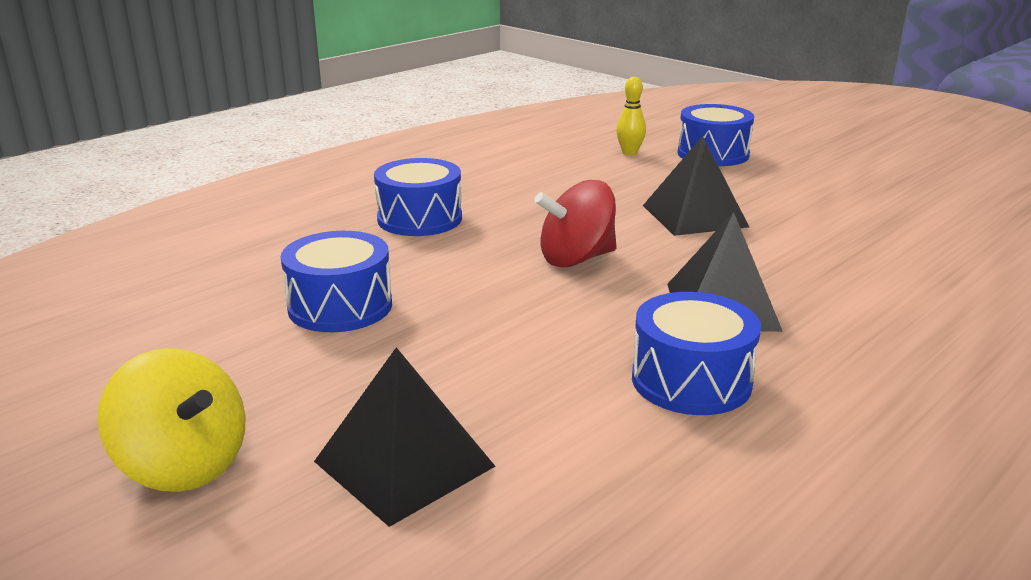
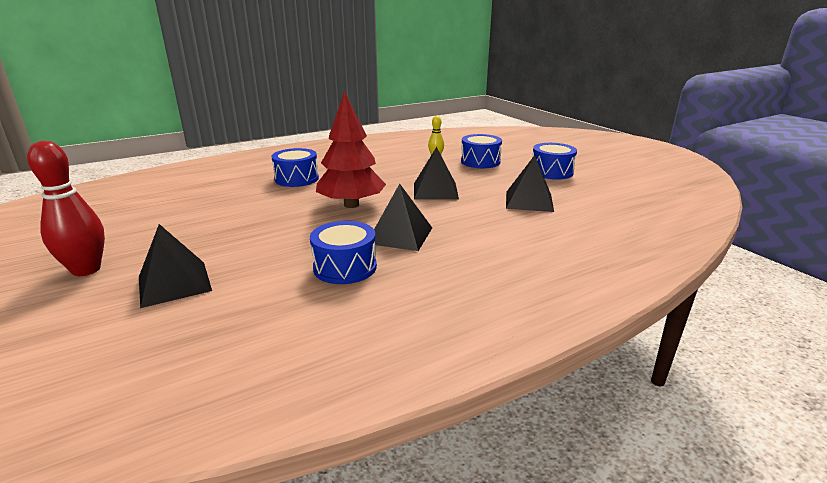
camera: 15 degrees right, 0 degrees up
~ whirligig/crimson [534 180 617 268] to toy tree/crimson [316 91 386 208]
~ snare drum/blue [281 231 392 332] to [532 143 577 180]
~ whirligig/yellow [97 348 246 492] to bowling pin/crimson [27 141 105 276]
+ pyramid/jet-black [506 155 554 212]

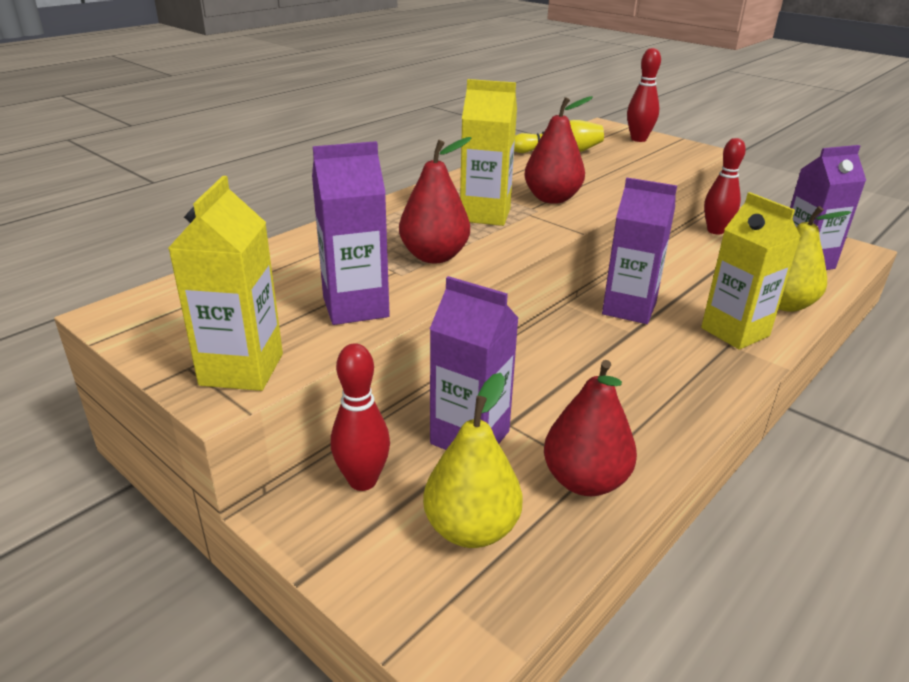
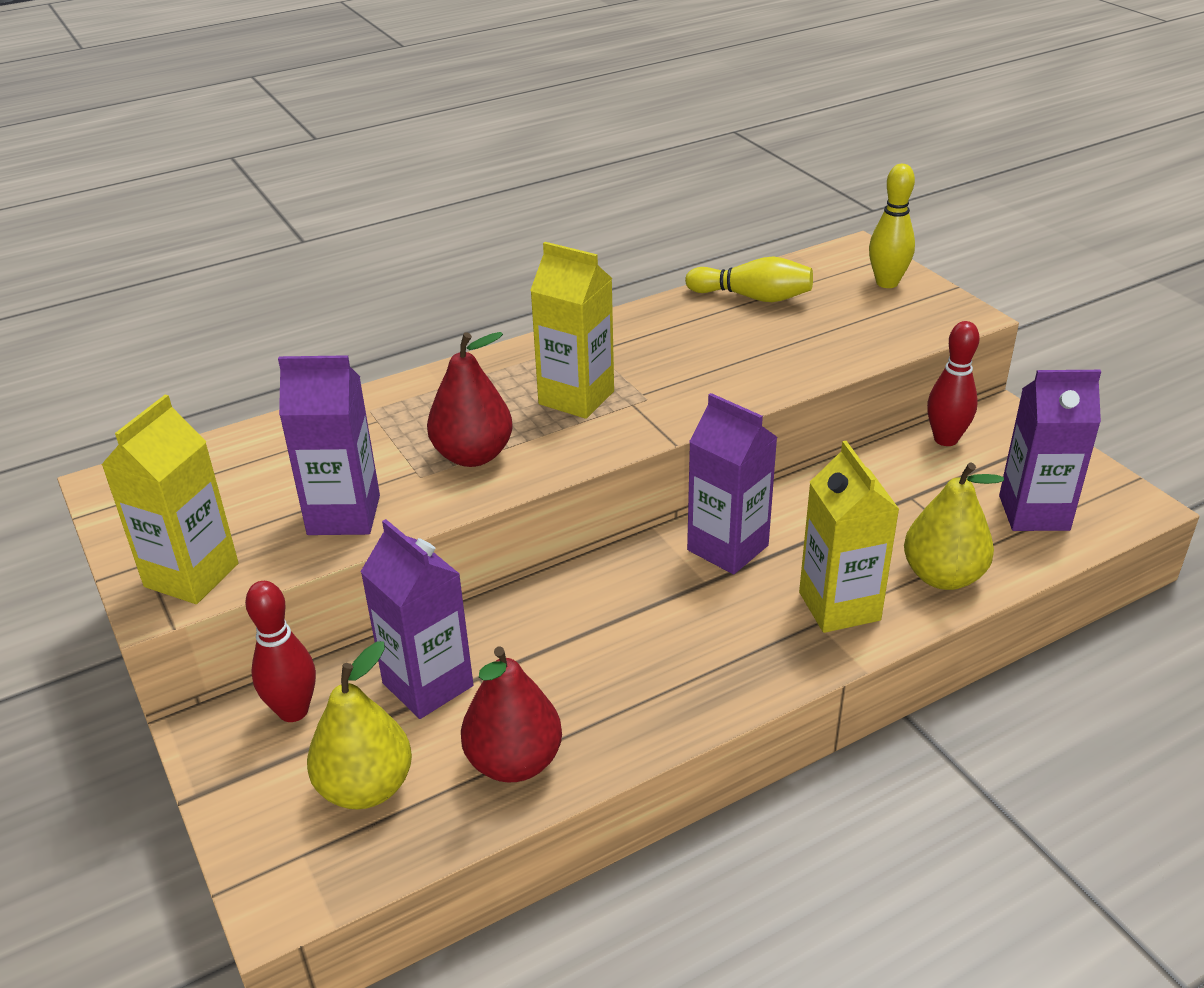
camera: 20 degrees right, 5 degrees up
~ bowling pin/crimson [627 48 661 142] to bowling pin/yellow [869 164 915 288]
- pear fruit/crimson [524 96 593 204]

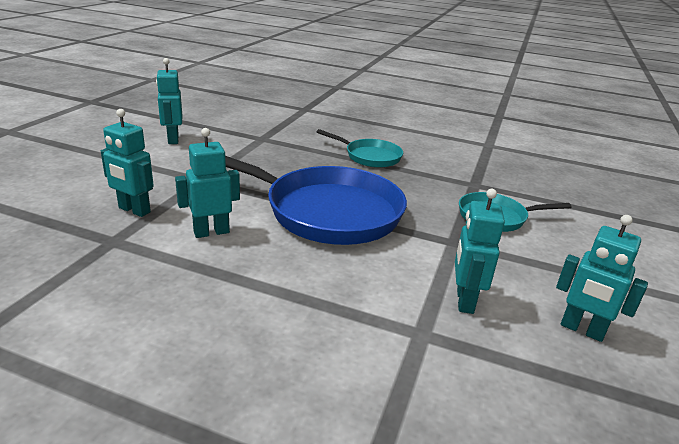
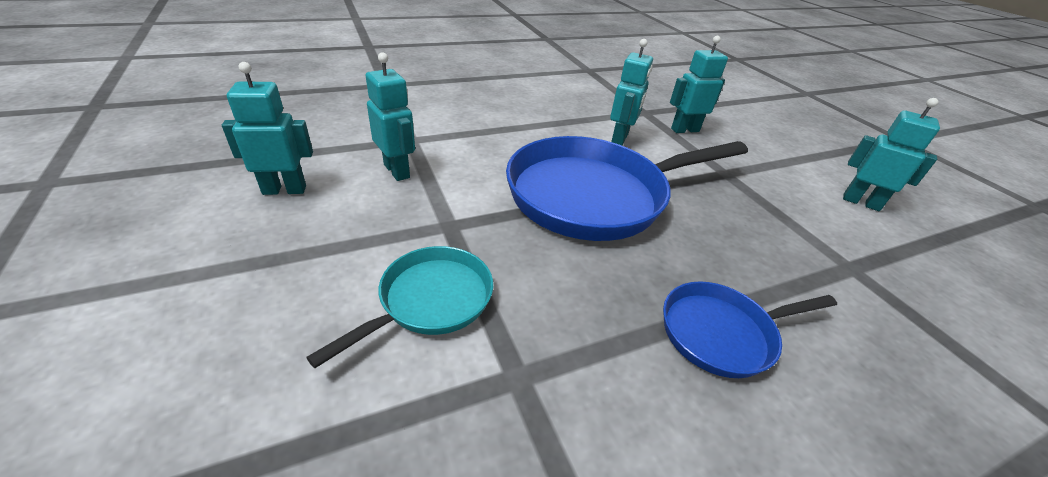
camera: 135 degrees right, 10 degrees up
~ pan/teal [317 129 403 168] to pan/blue [663 281 837 378]

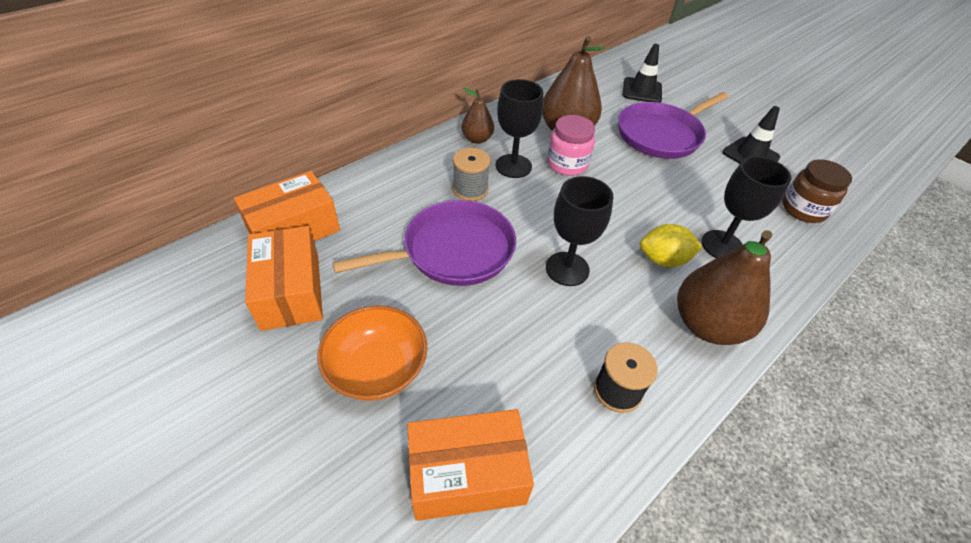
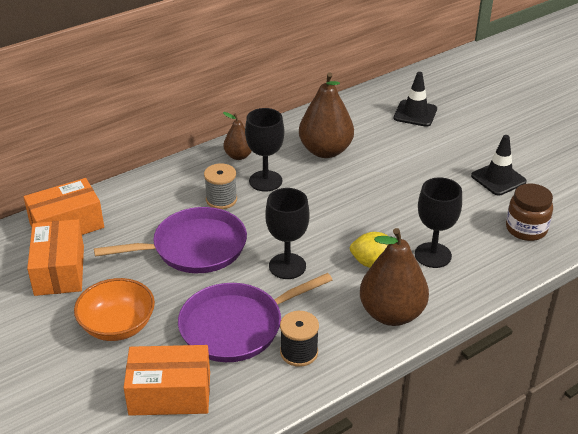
camera: 10 degrees right, 10 degrees down
~ pan/violet [618 92 729 159] to [178 273 332 362]
- preserve jar/pink [547 115 595 176]

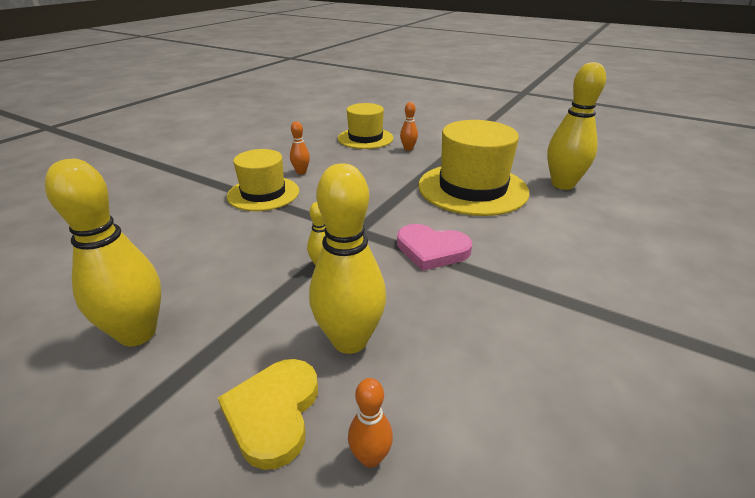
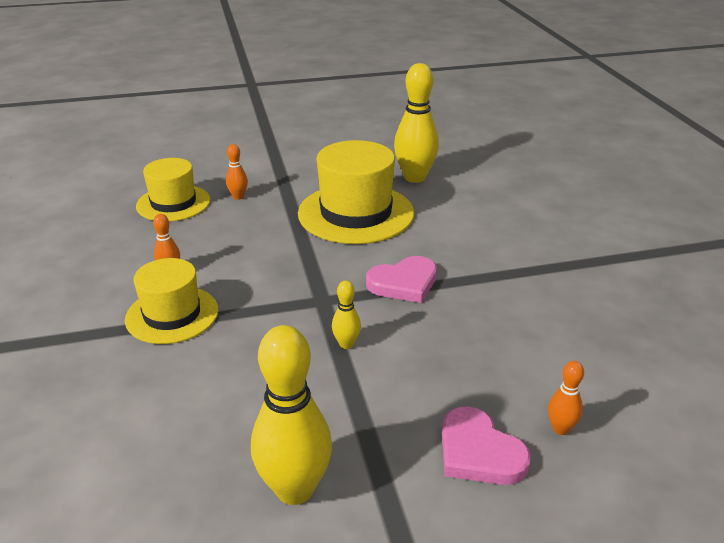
camera: 45 degrees left, 0 degrees up
- bowling pin/yellow [309 163 386 354]
~ love heart/yellow [218 359 318 470] to love heart/pink [442 407 531 485]

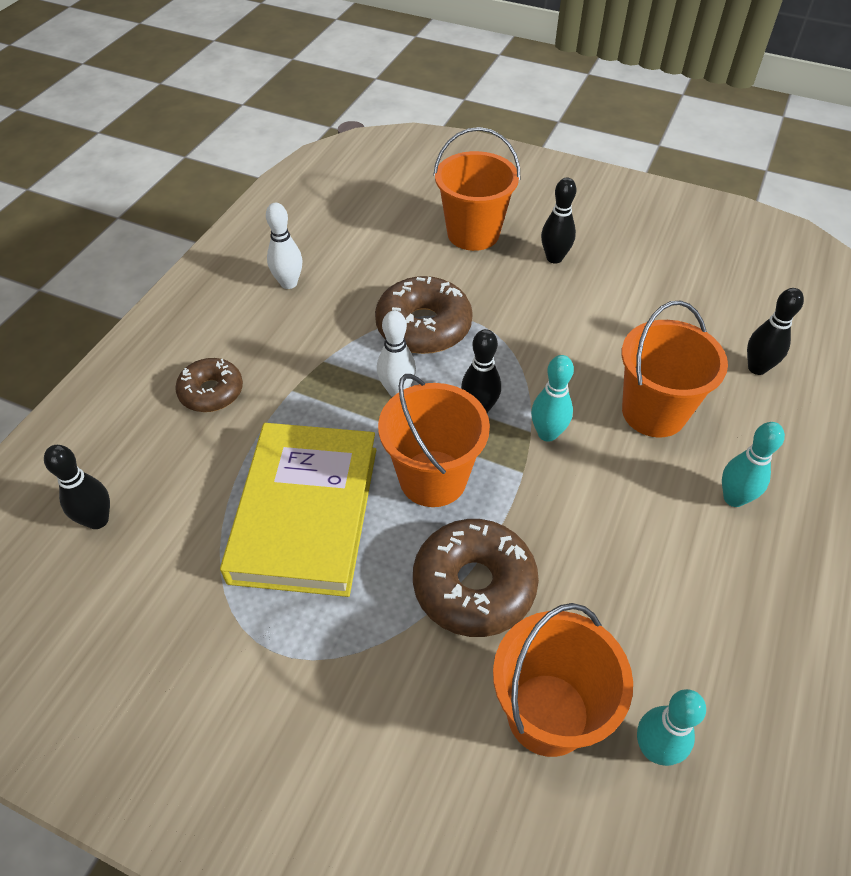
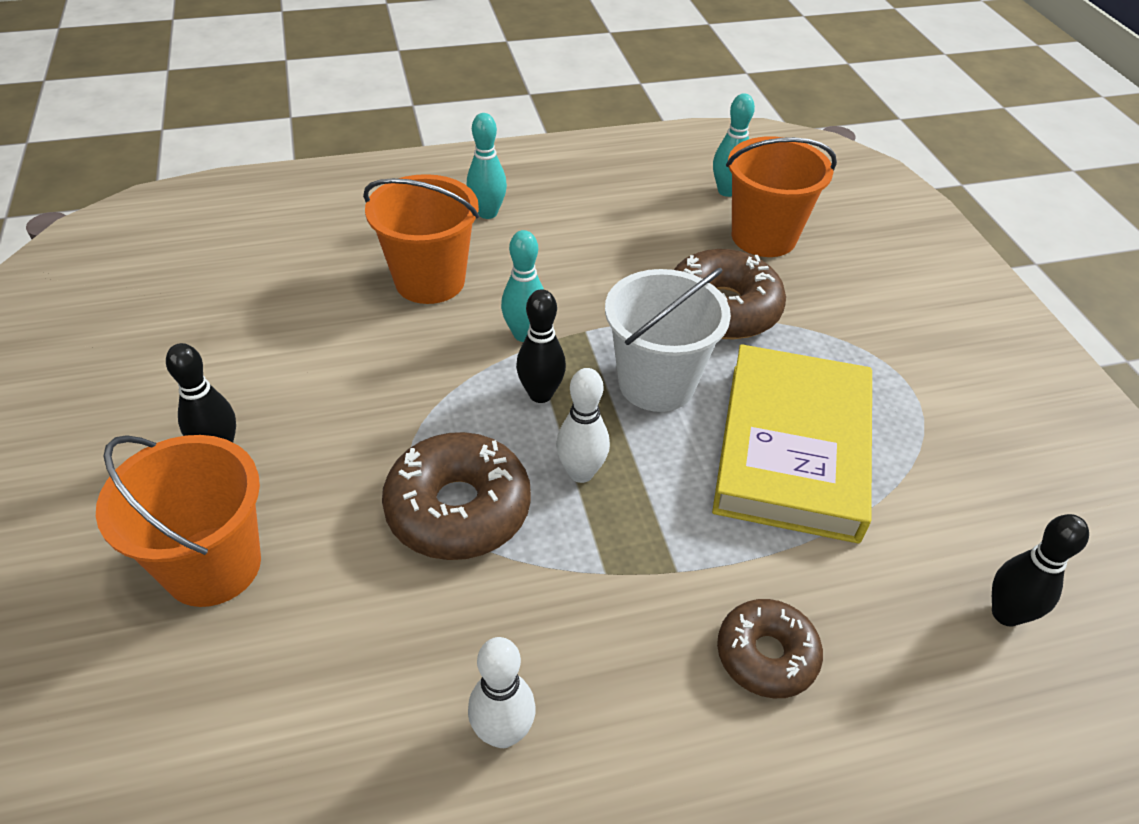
camera: 130 degrees left, 5 degrees down
- bowling pin/jet-black [747 288 804 375]
~ bucket/bright orange [378 374 490 507] to bucket/white [605 268 731 412]
~ book/yellow [220 423 376 597] = [712 344 872 544] 45 degrees counterclockwise

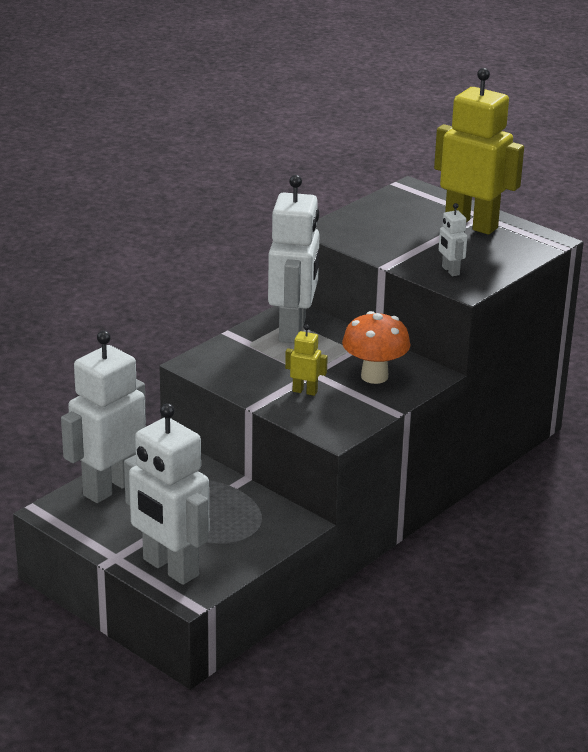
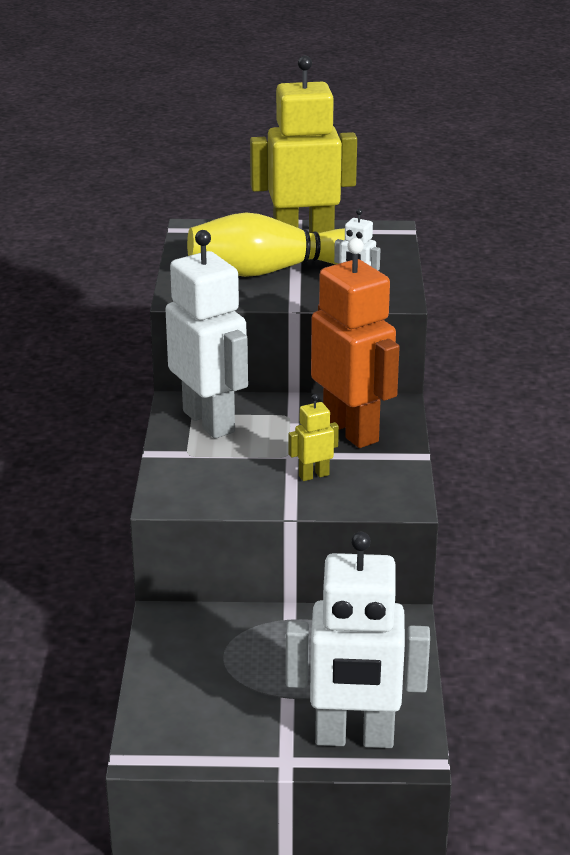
camera: 40 degrees left, 0 degrees up
~ mushroom/bright orange [342 311 411 384] to toy robot/bright orange [311 238 399 448]
- toy robot/white [61 331 146 503]
+ bowling pin/yellow [187 212 345 277]

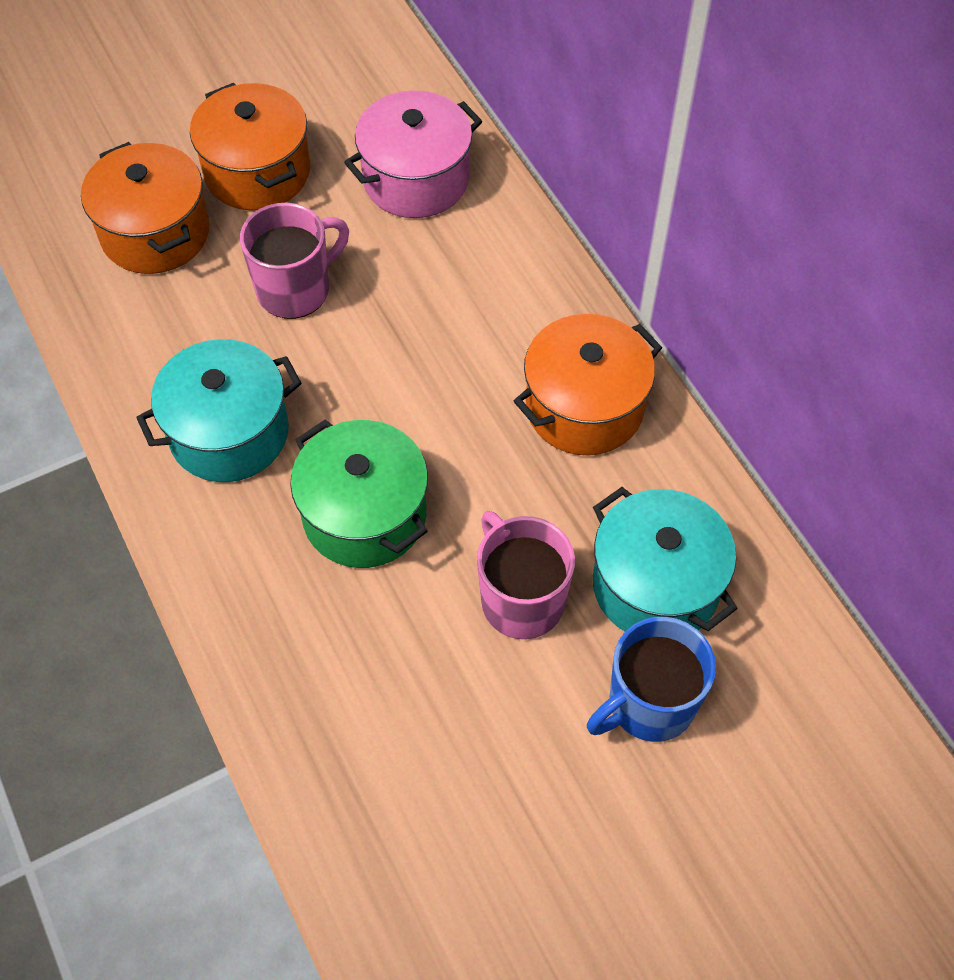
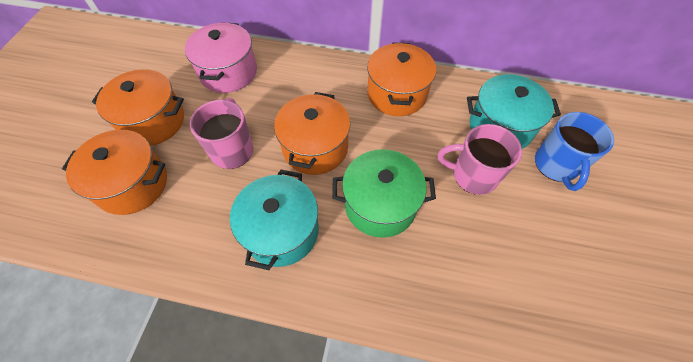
camera: 50 degrees left, 0 degrees up
+ pot/bright orange [274 92 350 175]

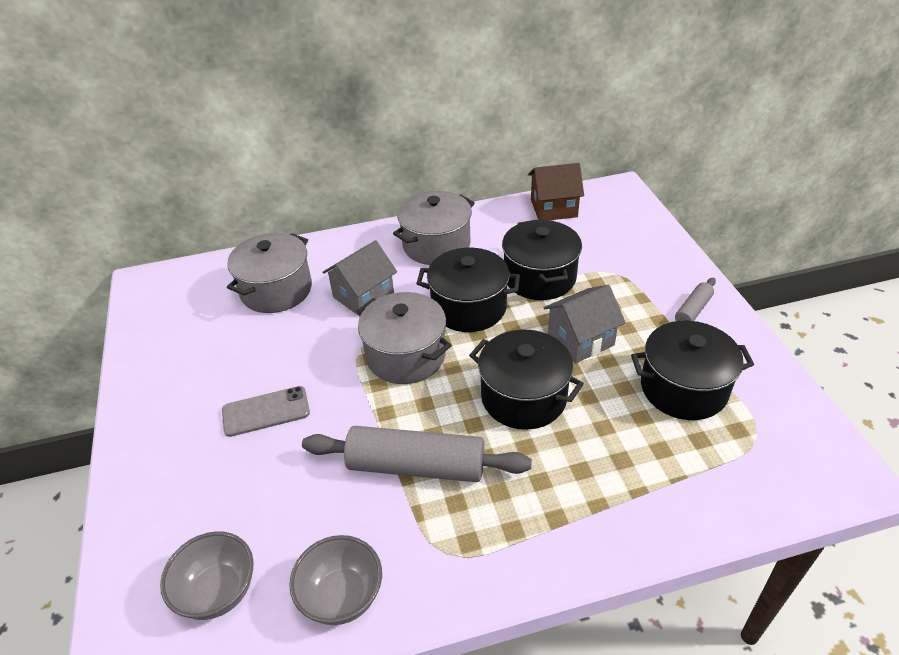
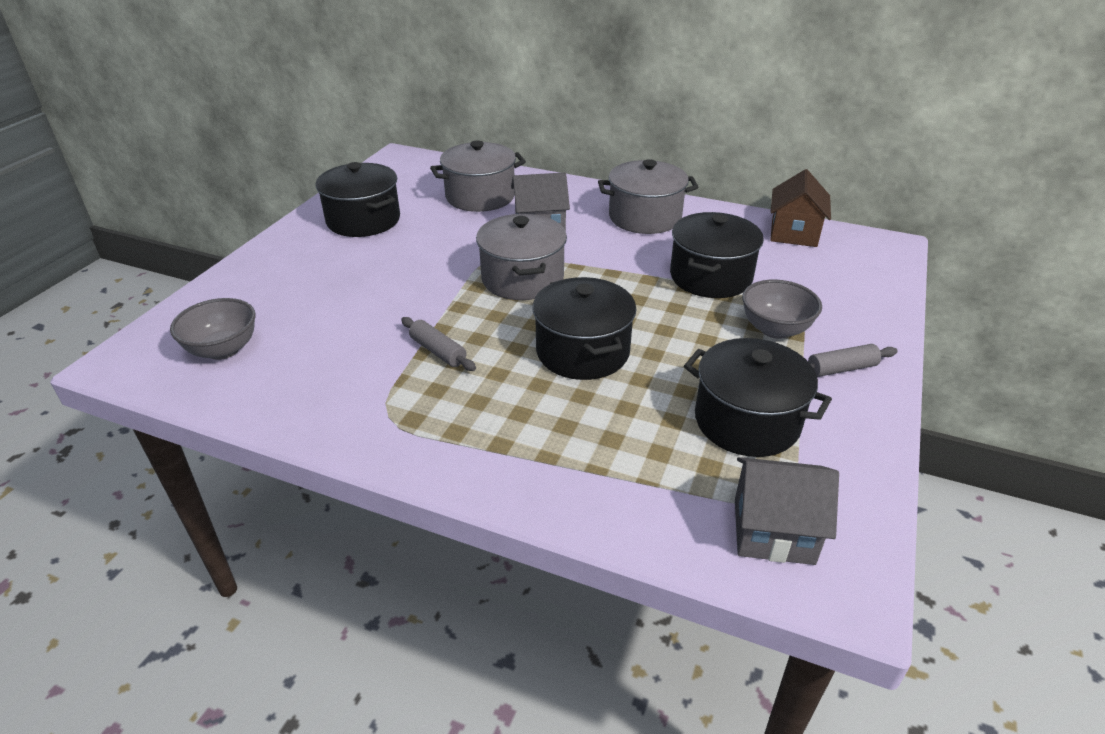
camera: 35 degrees right, 5 degrees down
~ toy house/brown [528 163 584 220] = [770 169 831 247] 75 degrees clockwise
~ pot/jet-black [416 248 520 332] to [316 162 400 237]
~ toy house/gray [544 285 626 363] to [735 457 839 565]
- smartphone/gray [222 386 310 437]
~ pastry roller/gray [302 426 532 482] = [401 317 476 371] x0.49
~ bowl/gray [289 535 382 625] to [742 280 822 339]

